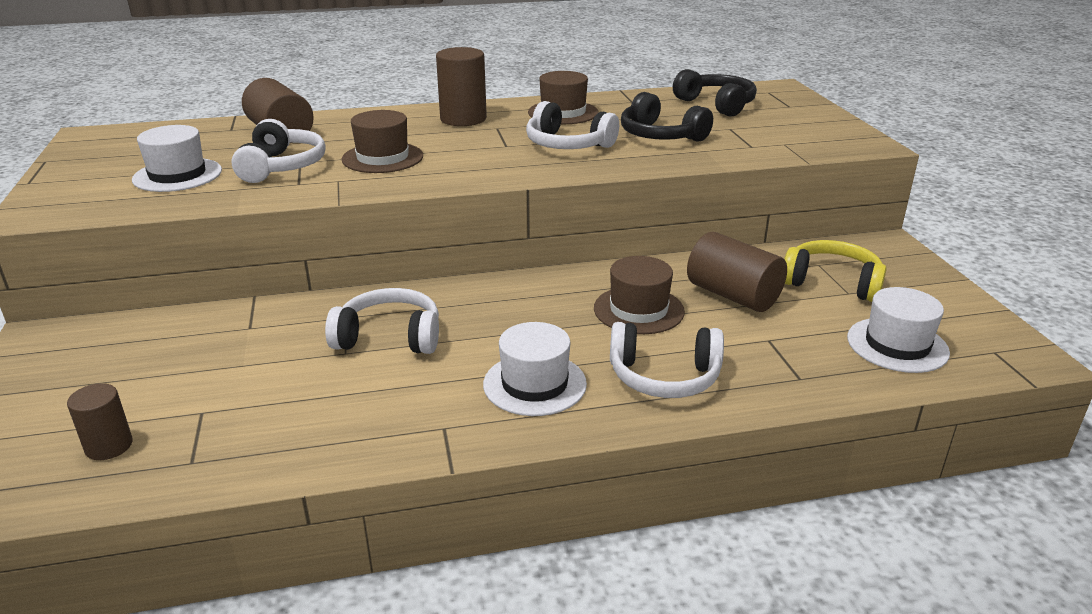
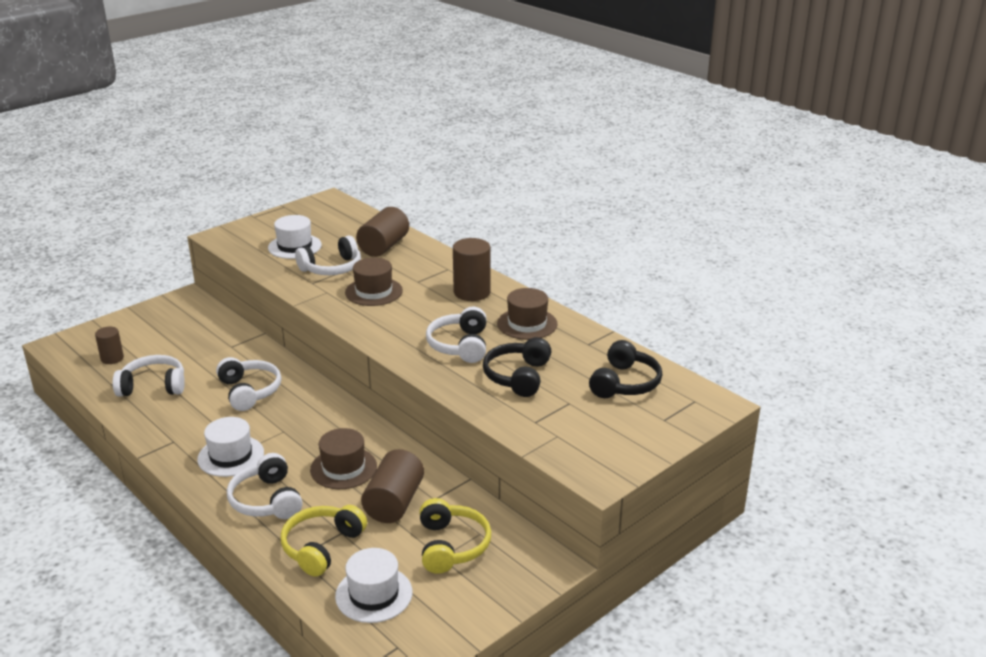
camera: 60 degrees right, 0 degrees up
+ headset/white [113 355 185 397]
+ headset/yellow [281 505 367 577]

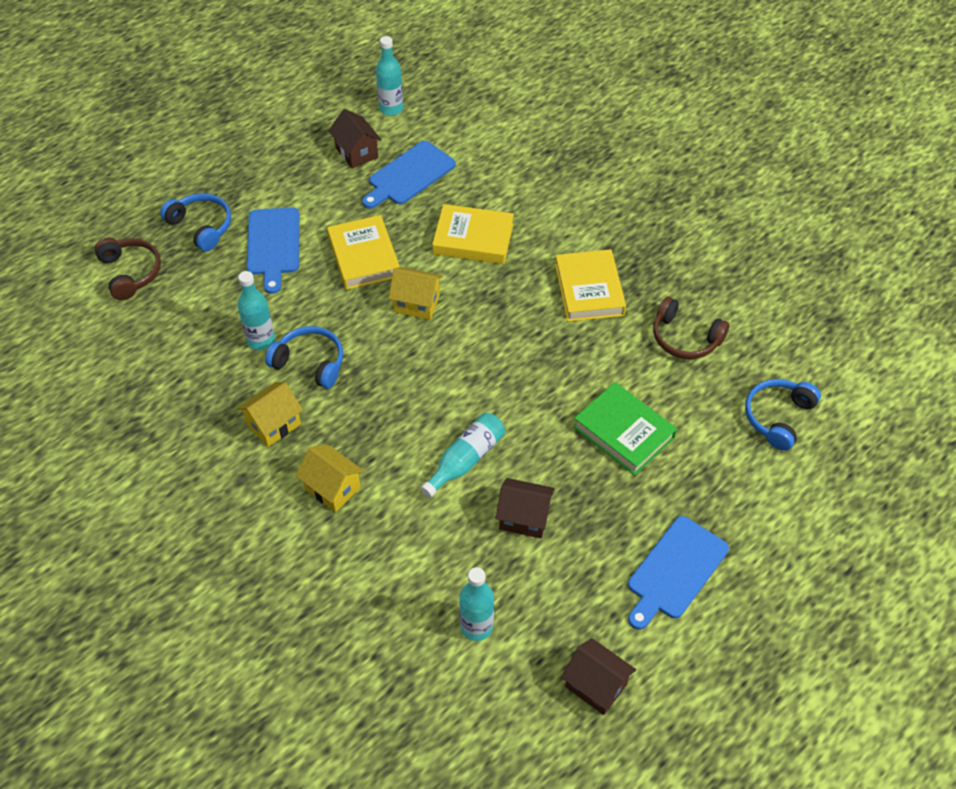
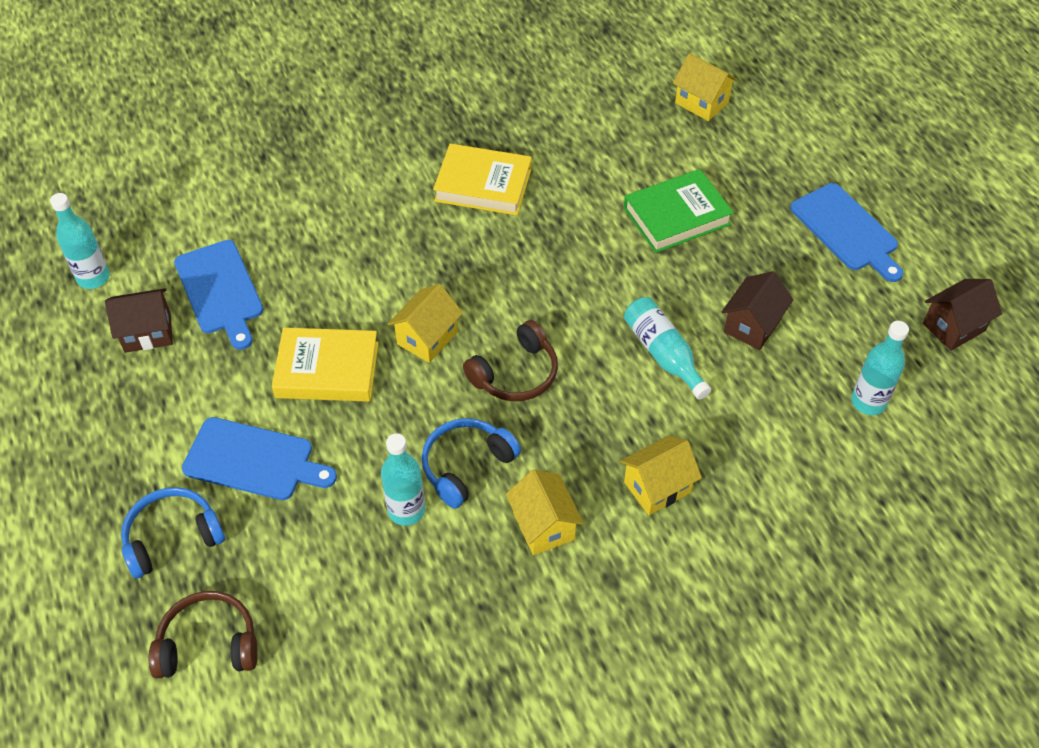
camera: 70 degrees left, 0 degrees up
- book/yellow [432 204 514 264]
~ headset/brown [653 297 730 359] to [463 320 558 401]
~ headset/blue [745 379 821 451] to toy house/yellow [673 53 738 121]

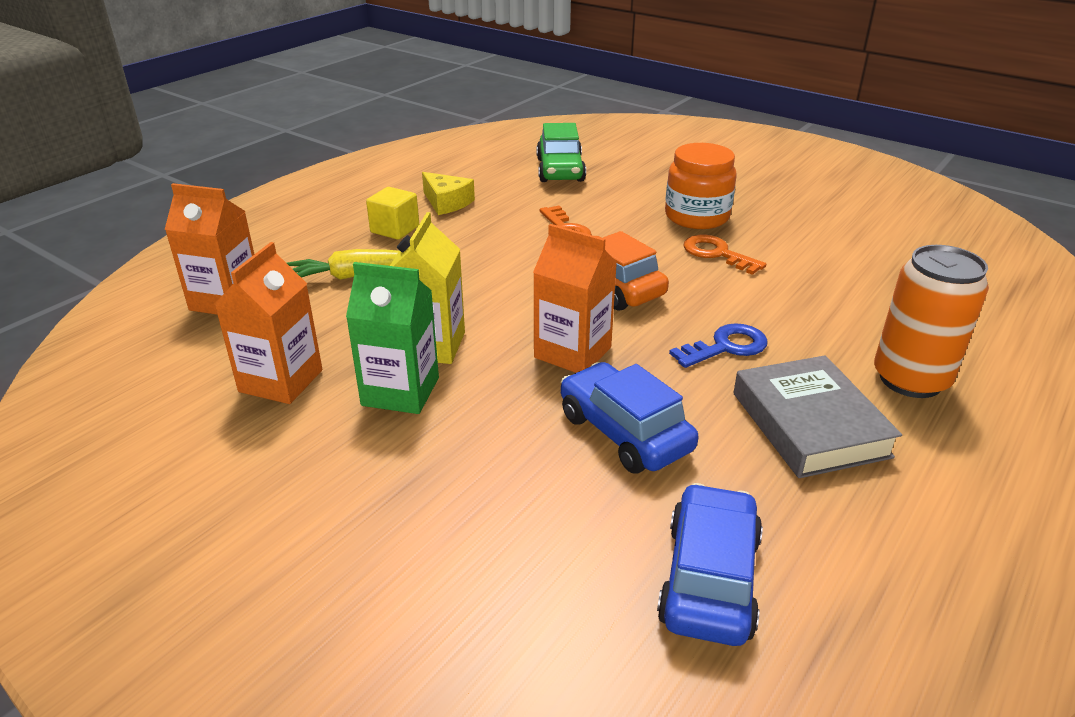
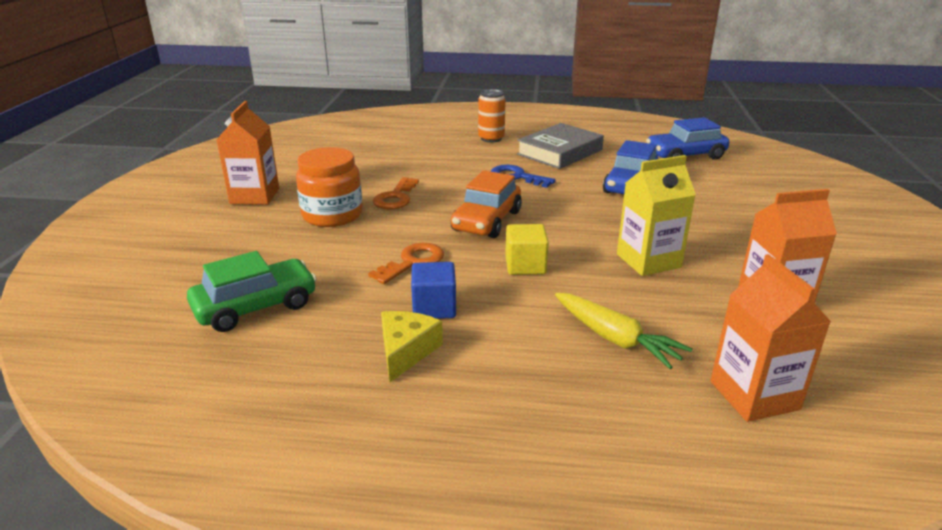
camera: 120 degrees left, 5 degrees down
~ solid cube/yellow [366 187 419 240] to [505 224 549 275]
~ juice carton/bright orange [533 224 617 373] to [217 101 279 205]
~ tin/bright orange [874 245 989 398] = [478 89 506 143] x0.65
- juice carton/emerald [346 262 439 414]
+ solid cube/blue [411 262 456 319]

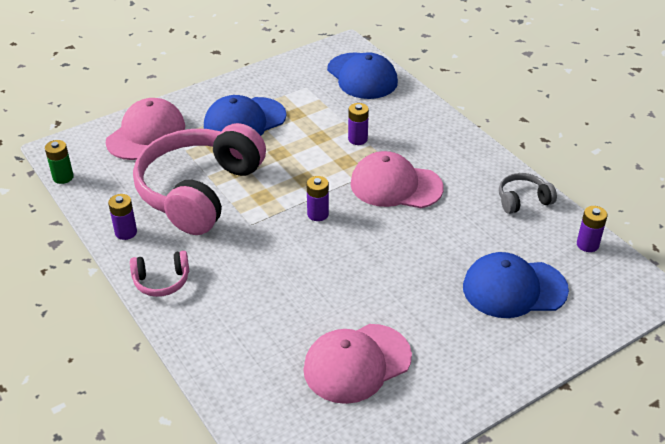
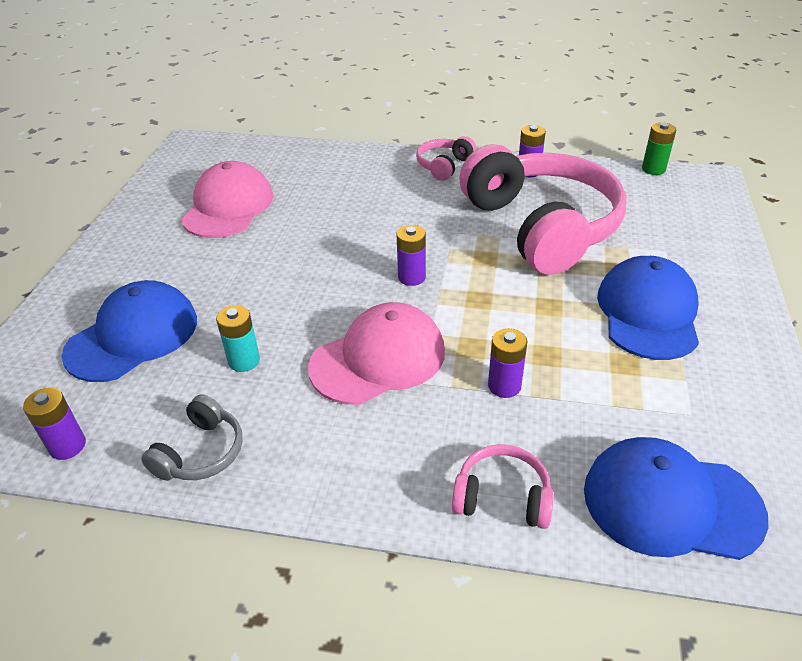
camera: 135 degrees right, 0 degrees up
- peaked cap/pink [106 98 185 160]
+ power cell/teal [216 305 260 372]
+ headset/pink [452 444 554 529]

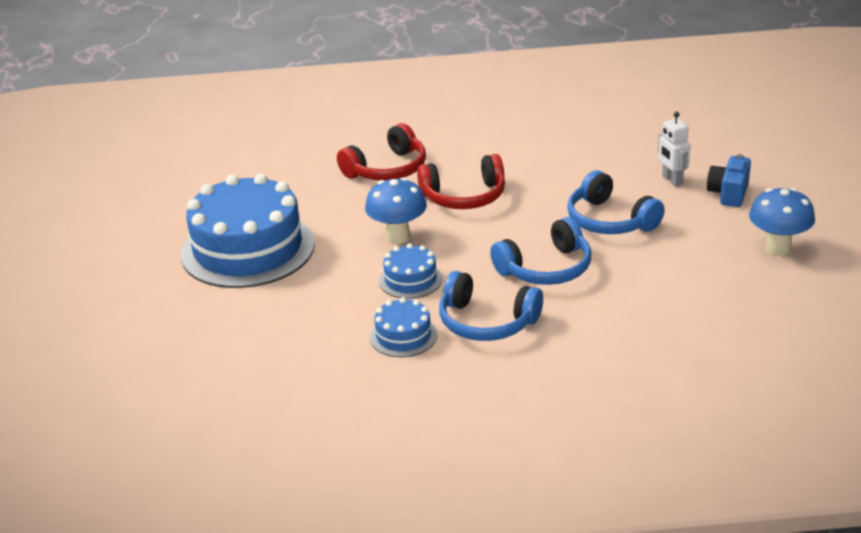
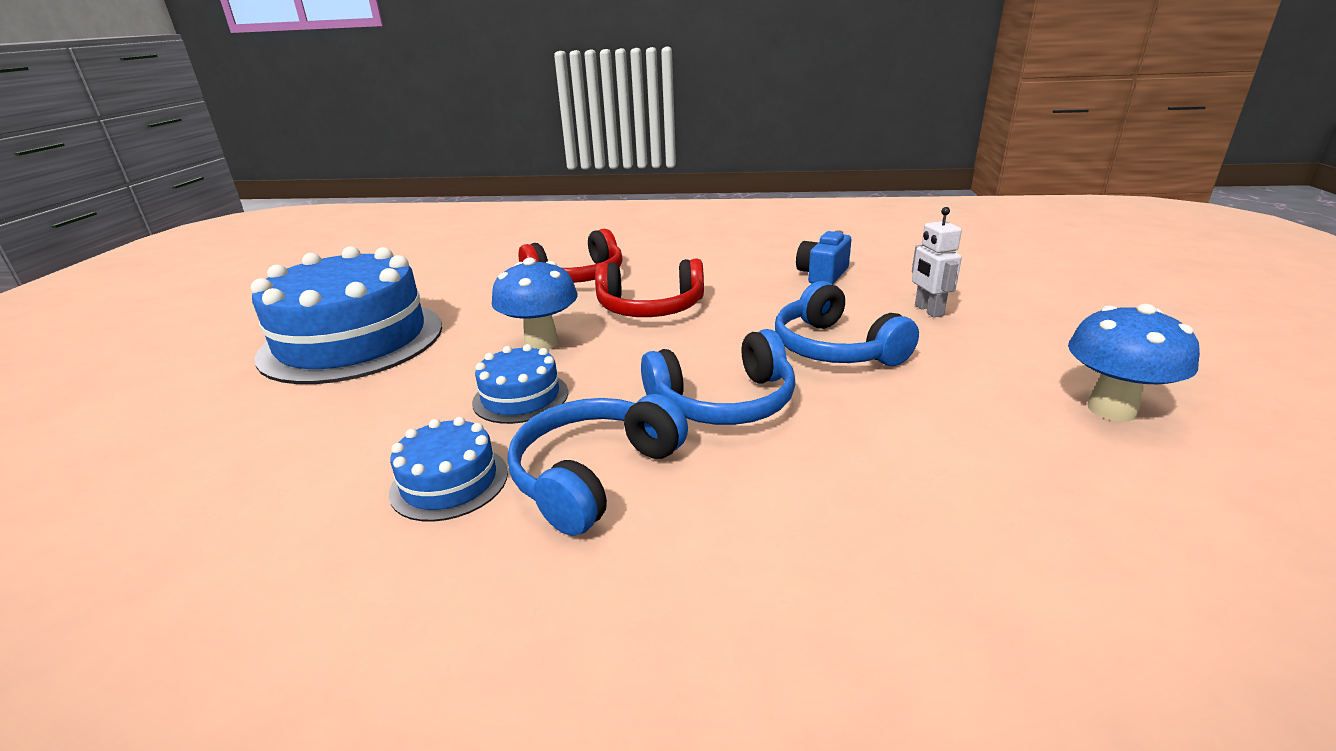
camera: 10 degrees right, 5 degrees down
~ camera/blue [707 154 751 207] to [796 230 852 285]
~ headset/blue [439 271 543 341] = [507 394 688 536] 90 degrees clockwise

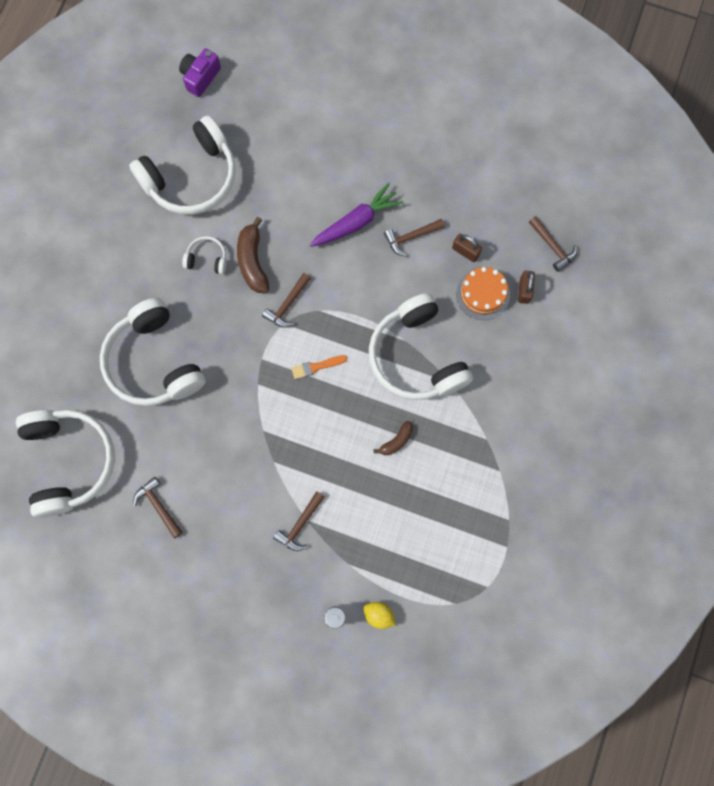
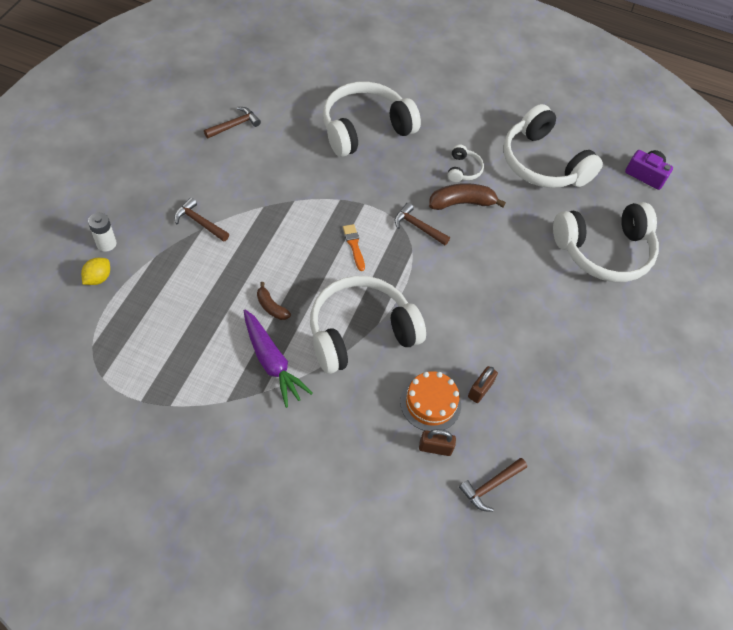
camera: 85 degrees right, 20 degrees down
~ toy carrot/violet [310 183 403 247] to [244 309 313 408]
- carpenter's hammer/brown [384 219 445 257]
~ headset/white [16 410 115 518] to [553 202 659 282]

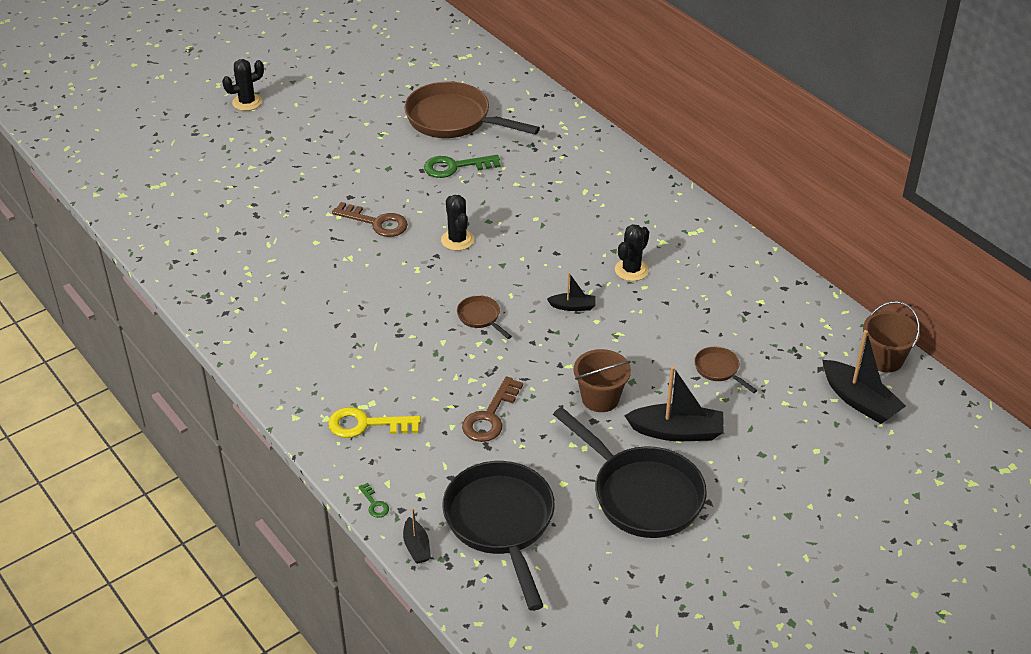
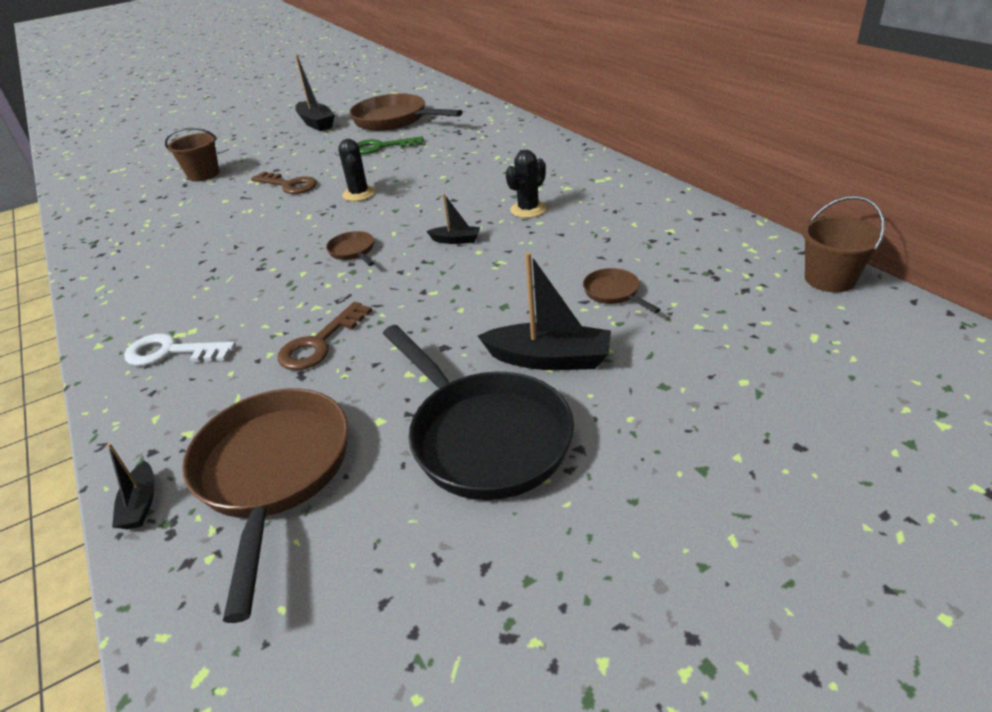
camera: 10 degrees right, 5 degrees down
- cactus/jet-black [222 59 264 111]
~ boat/jet-black [822 330 906 424] to [295 55 335 131]
~ bucket/brown [573 349 631 412] to [165 128 219 182]
~ door key/yellow [328 407 421 438] to door key/white [124 333 236 366]
~ pan/jet-black [442 461 555 611] to pan/brown [182 389 349 623]
- door key/emerald [359 483 389 518]

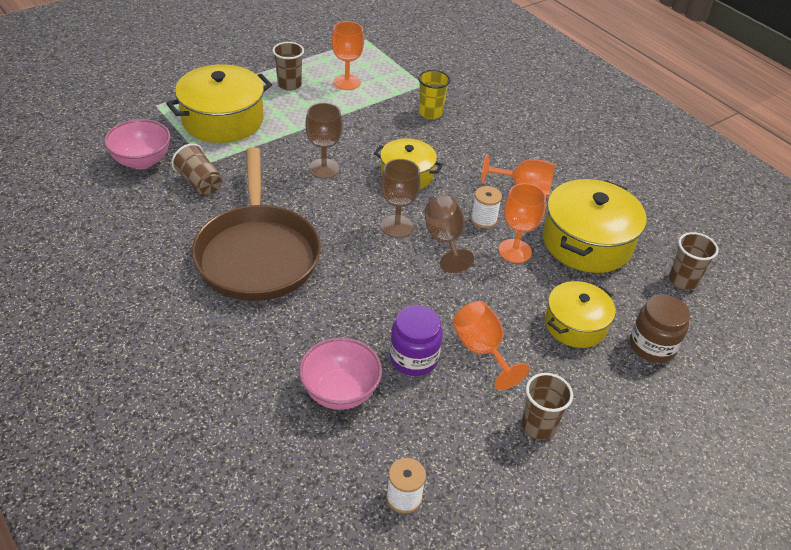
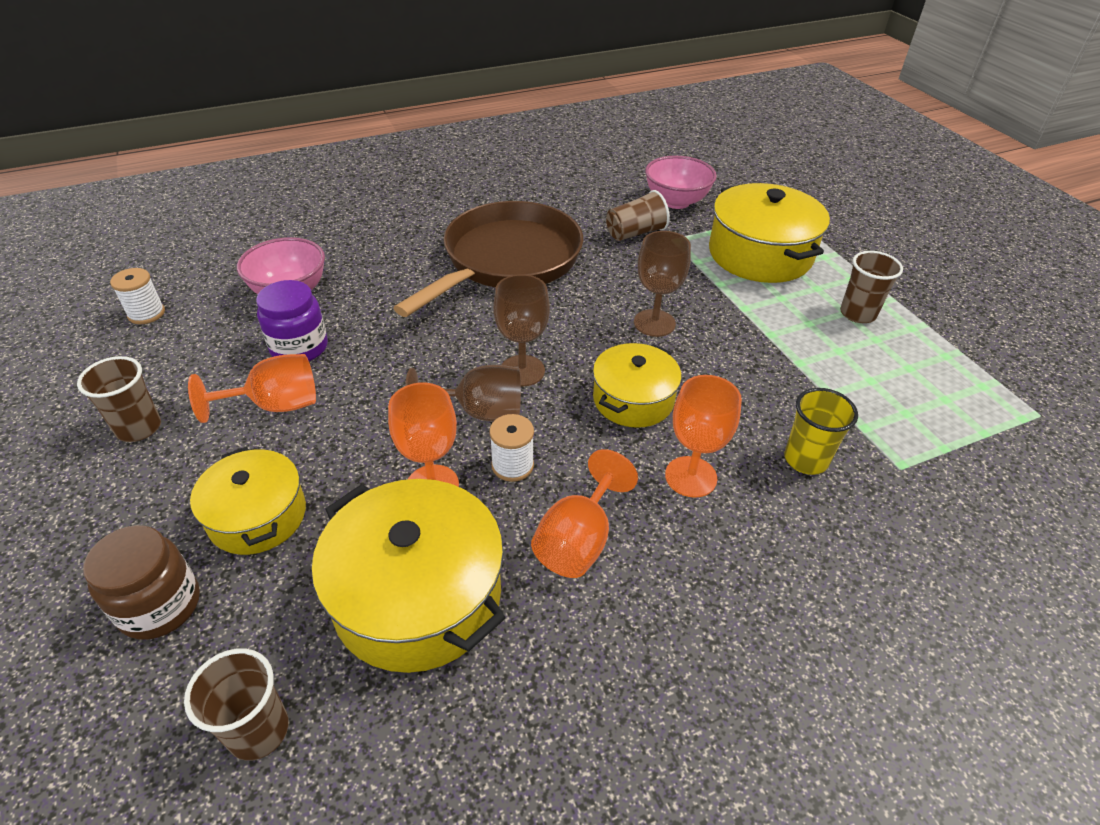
camera: 105 degrees right, 0 degrees up
~ goblet/bright orange [332 21 364 90] to [665 375 742 498]
~ pan/brown [192 147 321 301] = [393 201 583 317] 120 degrees clockwise

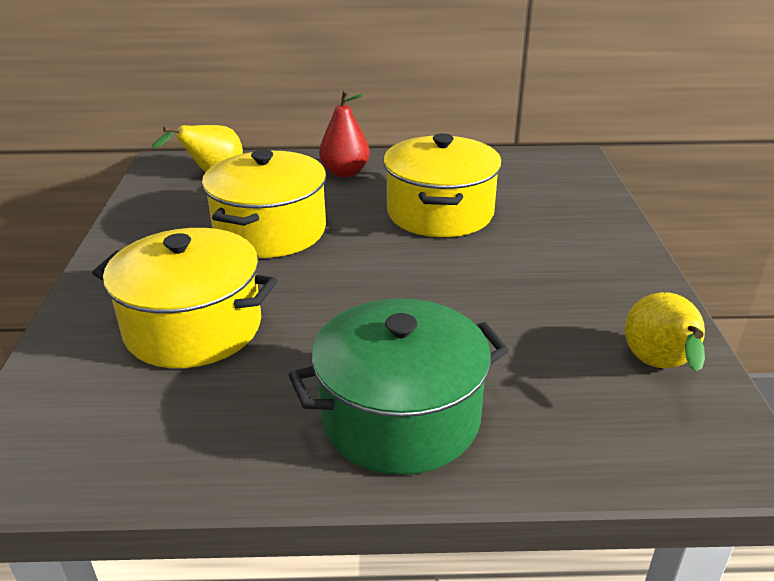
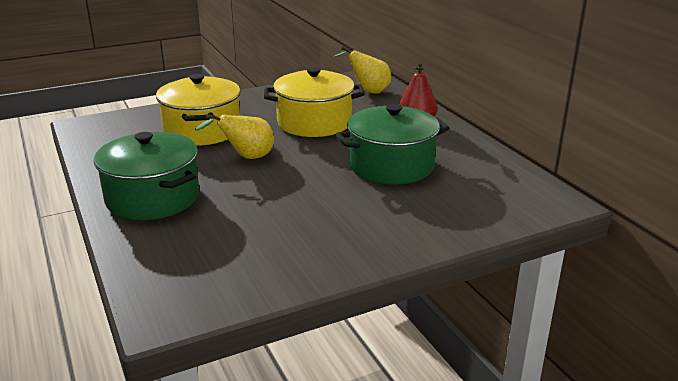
camera: 65 degrees right, 5 degrees down
~ pot/yellow [383 133 502 237] to pot/emerald [336 104 449 184]
~ pear fruit/yellow [625 292 705 372] to [195 114 274 159]

